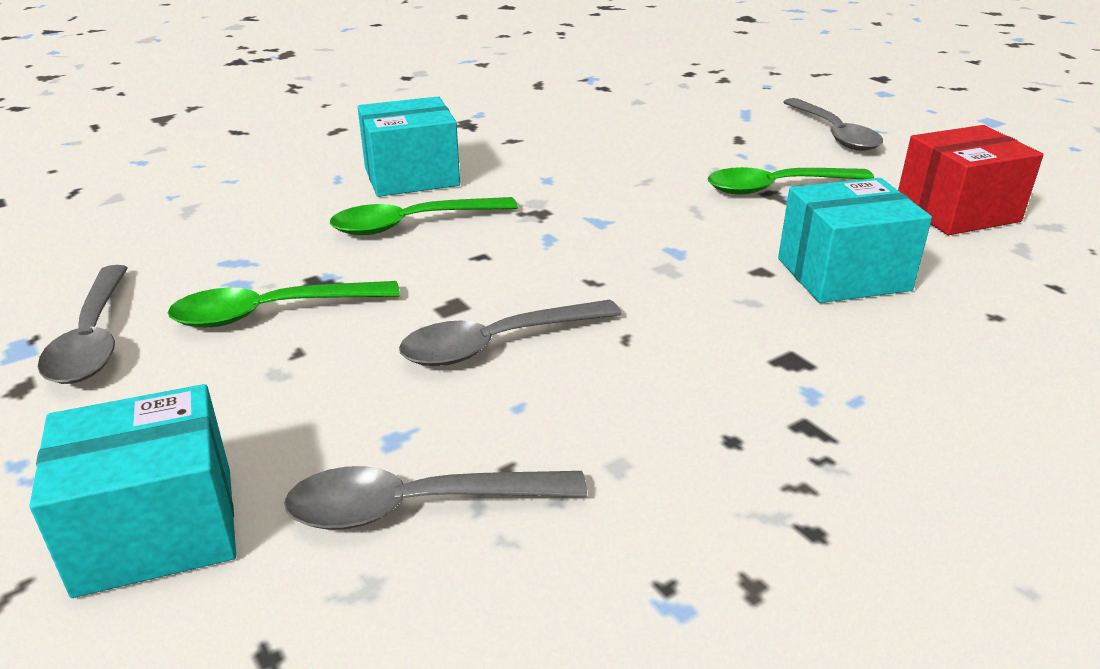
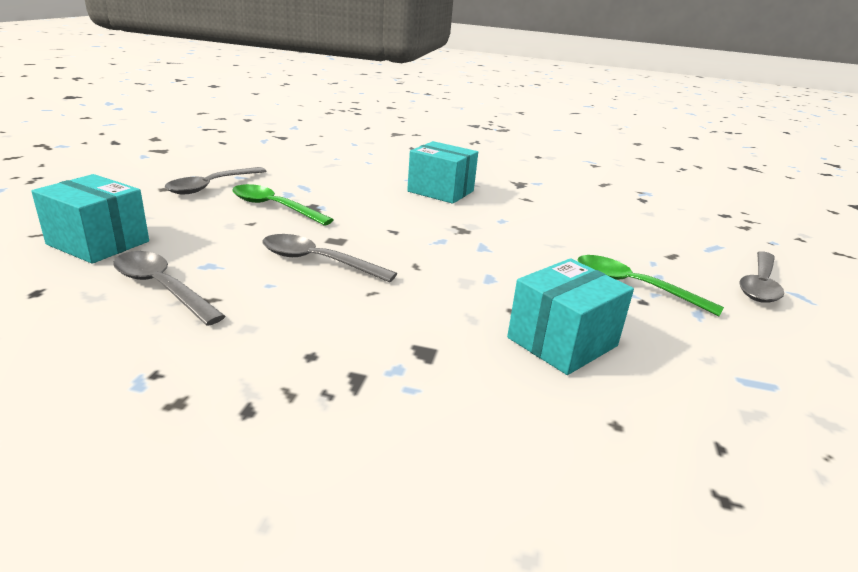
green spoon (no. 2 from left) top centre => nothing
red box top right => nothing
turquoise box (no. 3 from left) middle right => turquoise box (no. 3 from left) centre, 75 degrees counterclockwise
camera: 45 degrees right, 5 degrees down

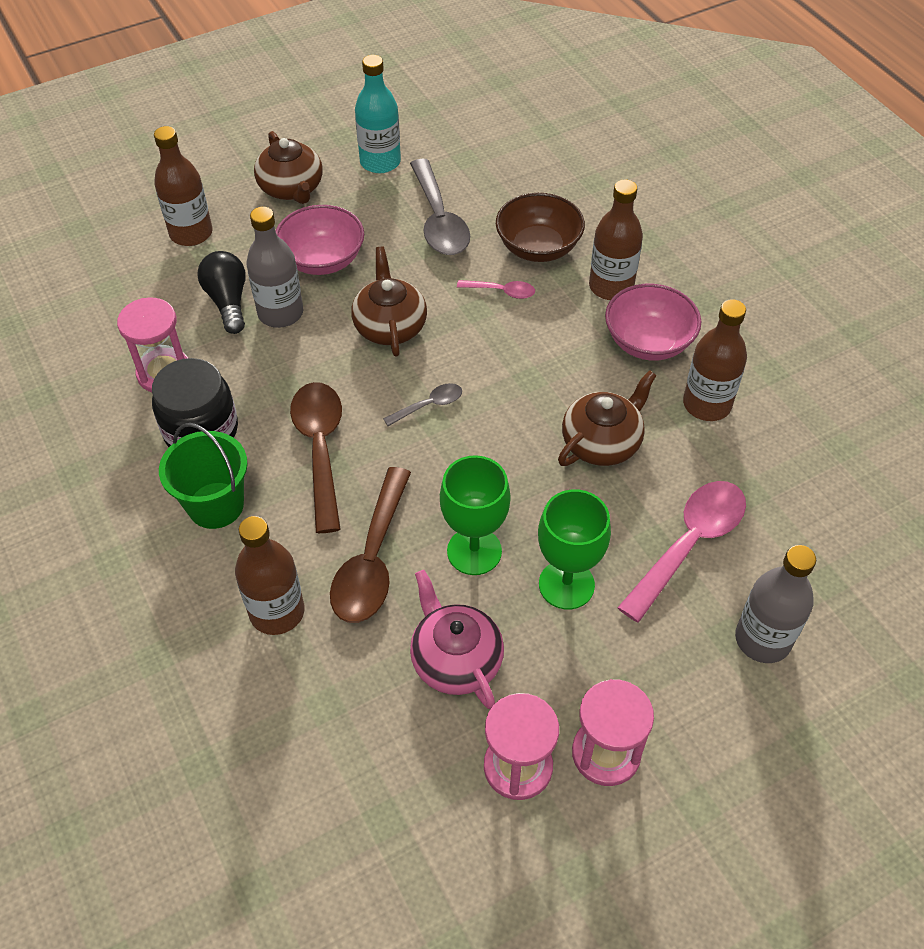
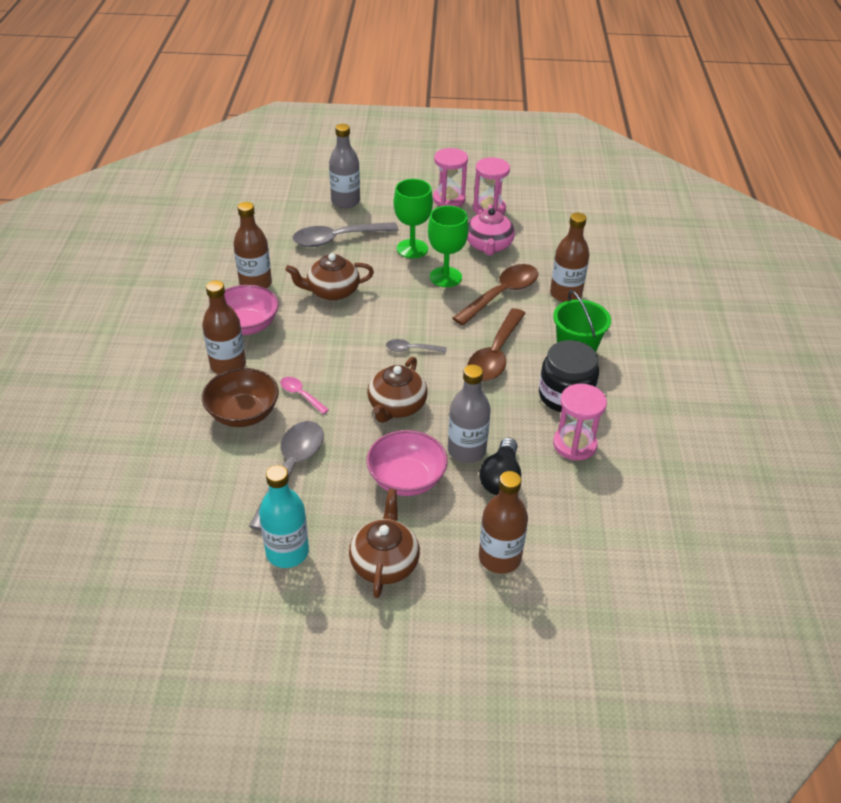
pink spoon (no. 2 from left) middle right => grey spoon (no. 2 from left) top centre
camera: 150 degrees left, 10 degrees down

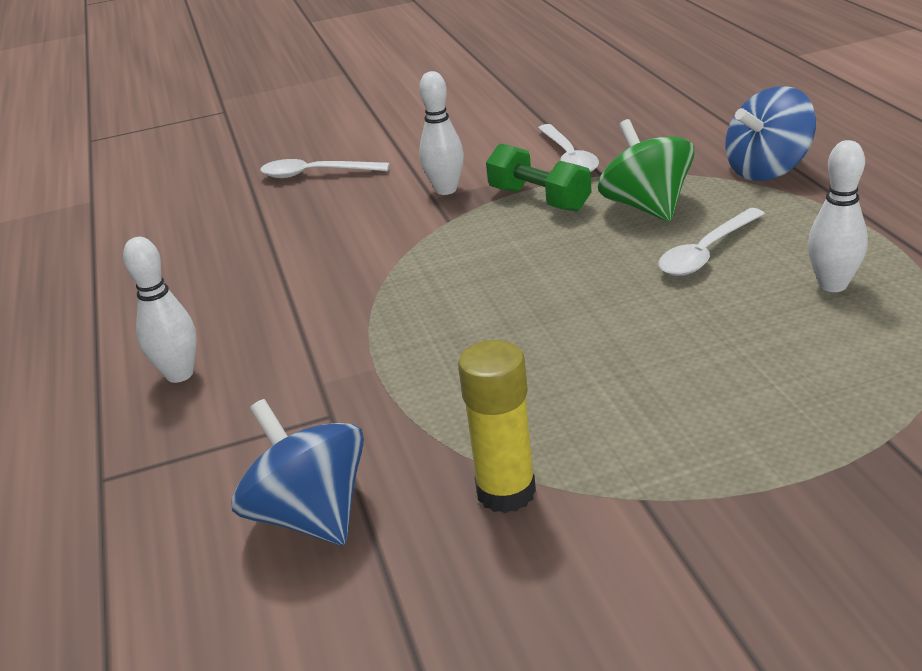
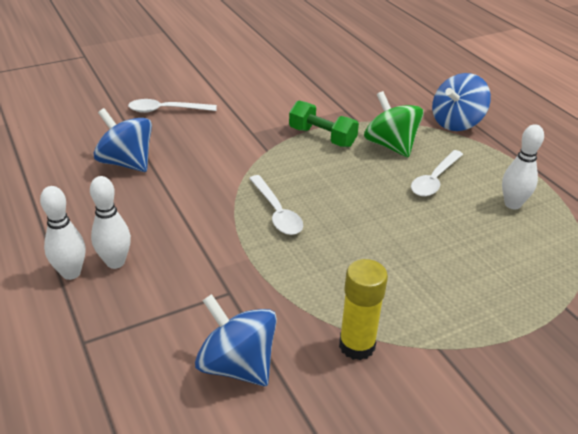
nothing => blue spinning top (no. 1 from left) top left
white bowling pin (no. 2 from left in the first image) top centre => white bowling pin (no. 1 from left) middle left, relocated
white spoon (no. 2 from left) top centre => white spoon (no. 2 from left) centre, relocated
camera: 15 degrees left, 5 degrees up

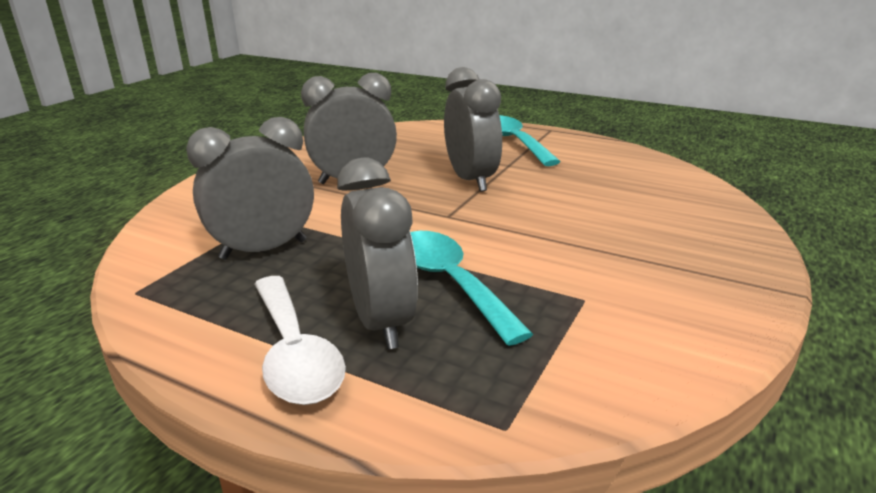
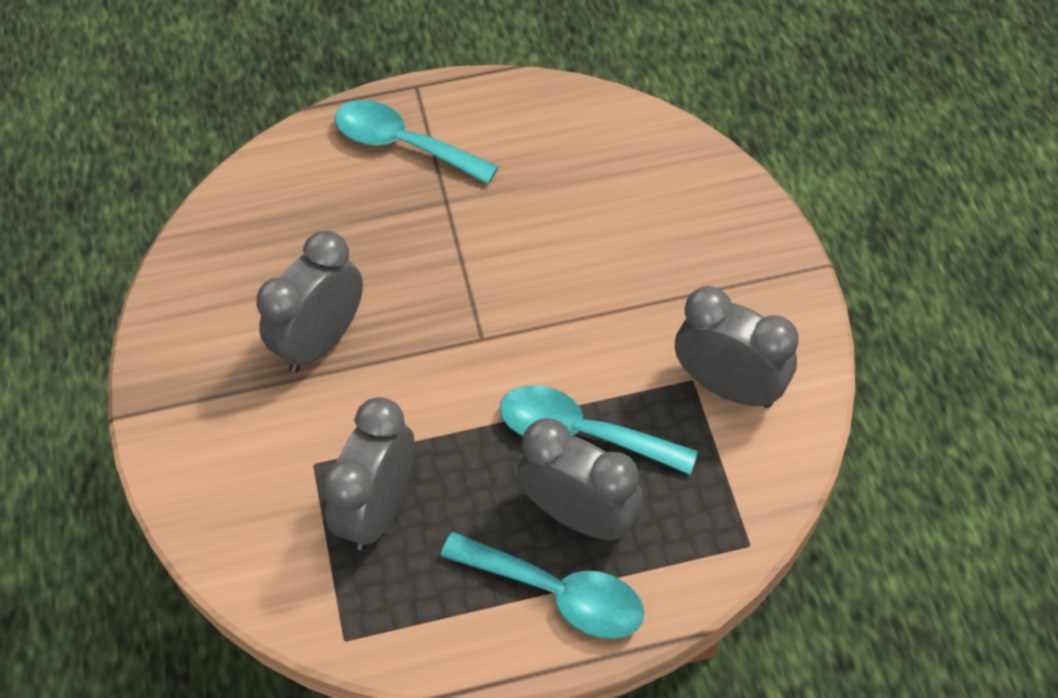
grey clock (no. 4 from left) top centre => grey clock (no. 4 from left) middle right, relocated
white spoon bottom centre => turquoise spoon (no. 2 from left) bottom centre
camera: 40 degrees left, 30 degrees up

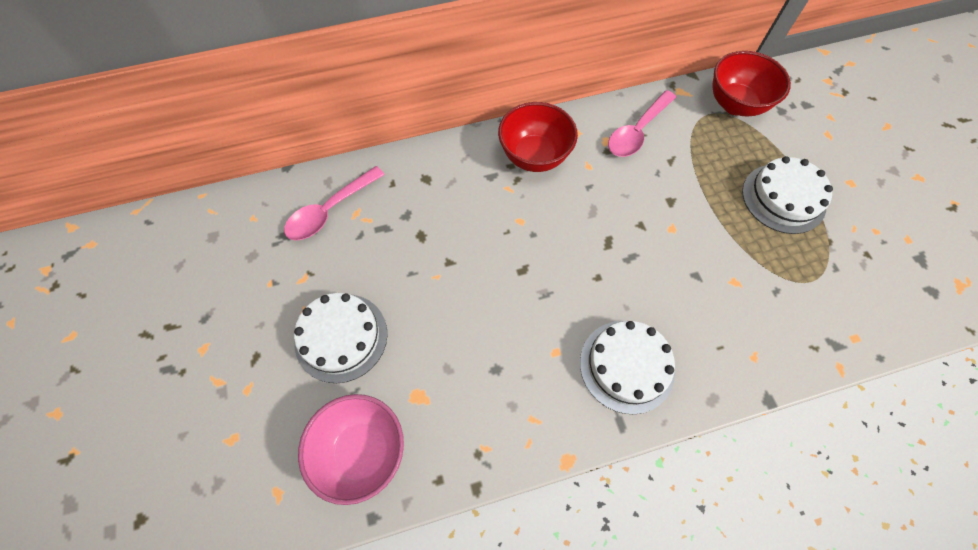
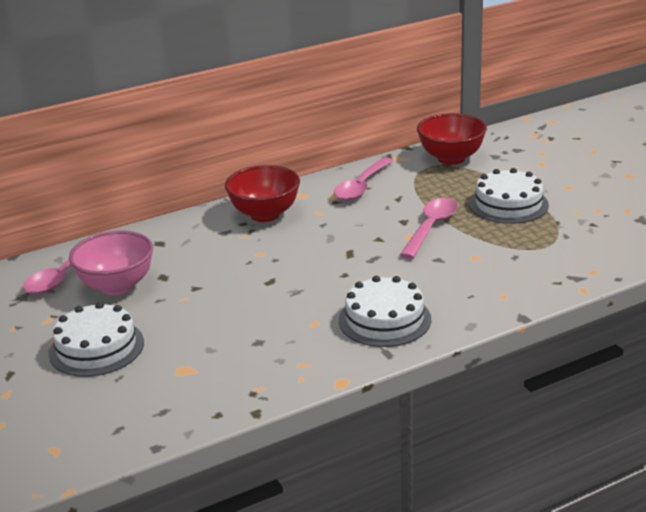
nothing => pink spoon (no. 3 from left) centre
pink bowl bottom centre => pink bowl middle left, relocated
camera: 10 degrees left, 35 degrees down

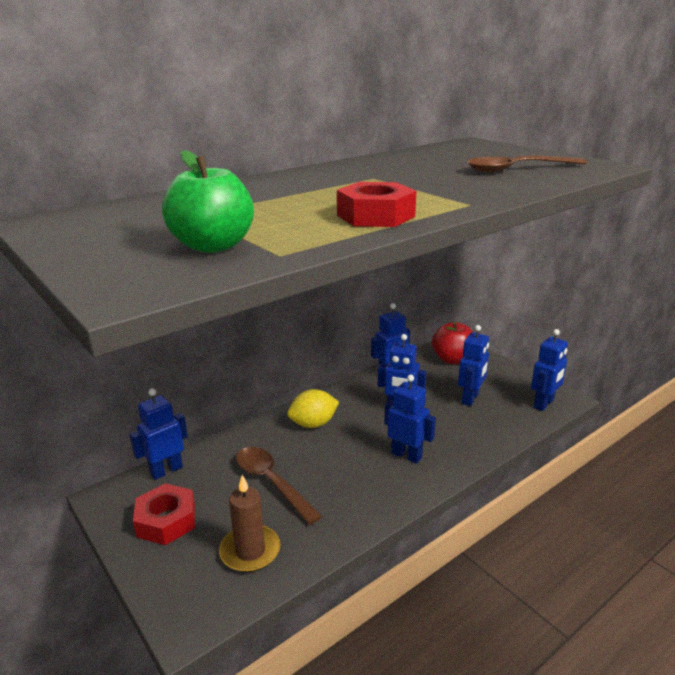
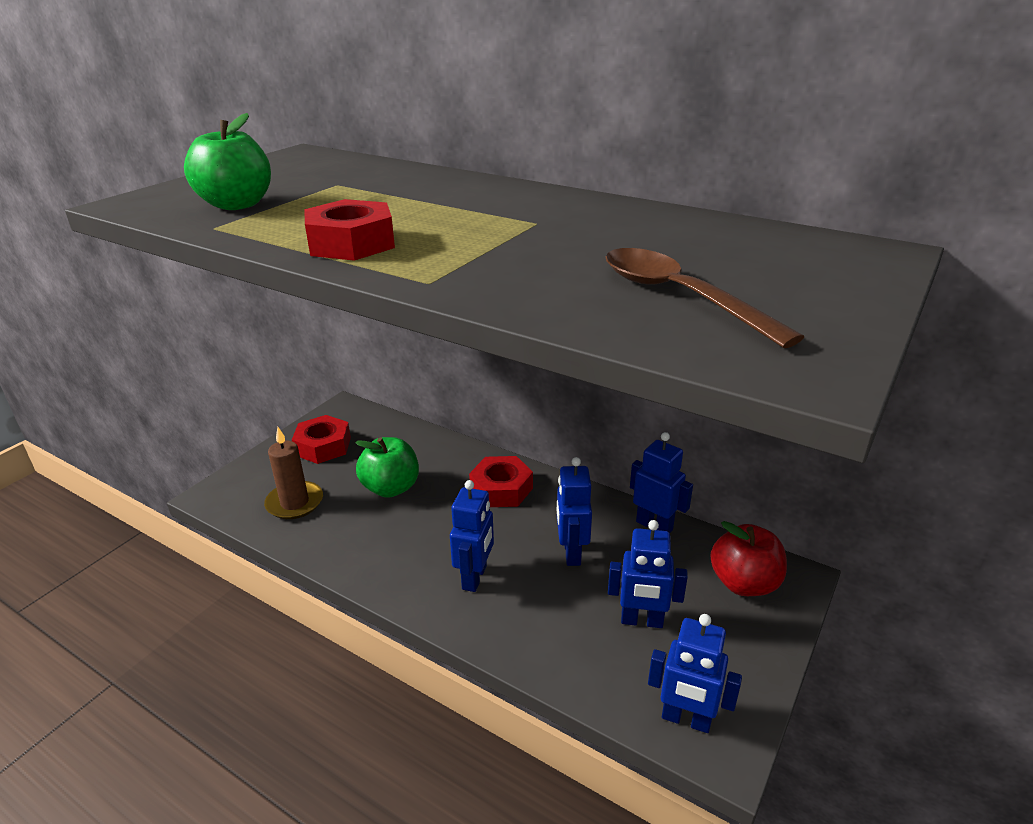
blue robot (no. 1 from left) middle left => nothing
brown spoon (no. 1 from left) bottom centre => green apple (no. 2 from left) centre
yellow lemon centre => red nut (no. 3 from left) centre
camera: 70 degrees right, 5 degrees up

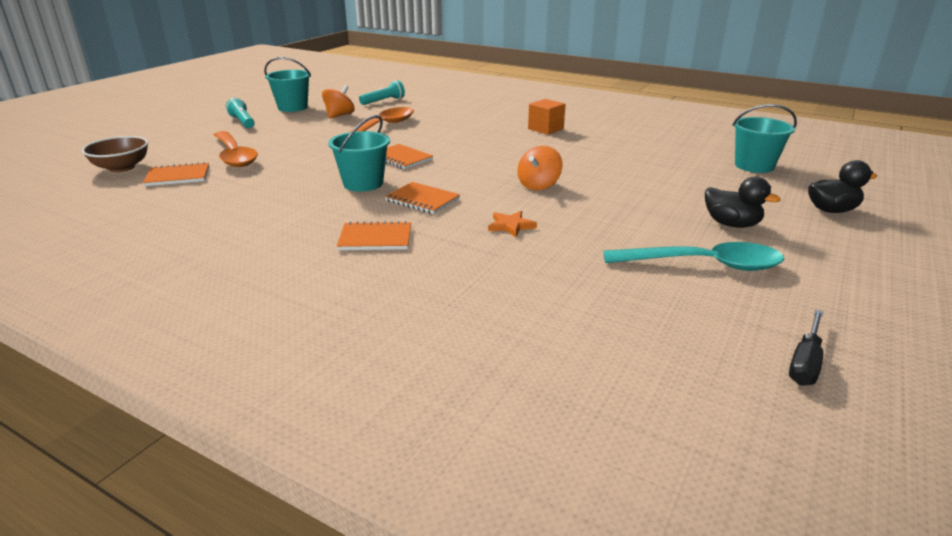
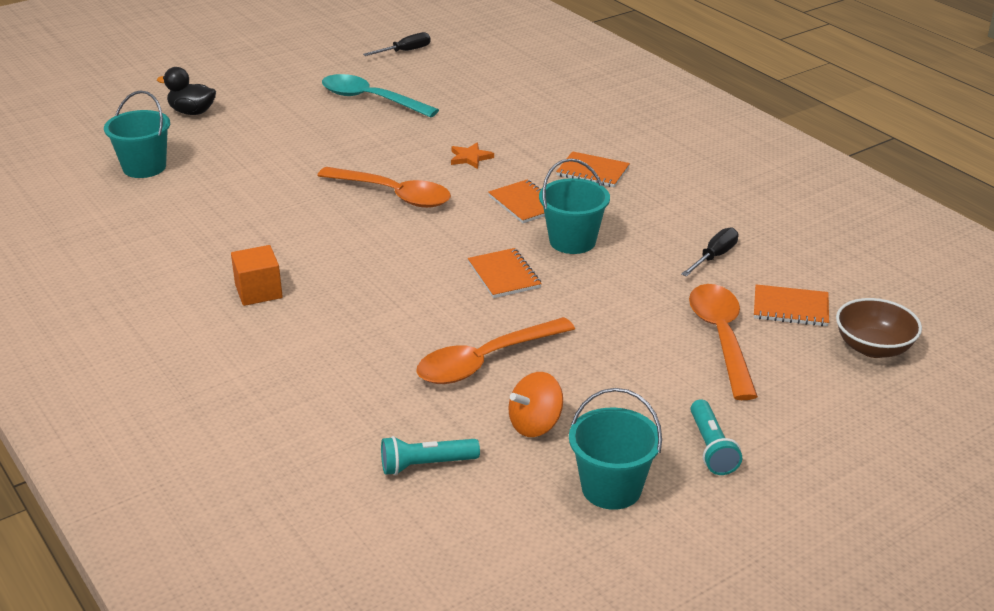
black duck (no. 1 from left) middle right => nothing
nothing => black screwdriver (no. 2 from left) middle right
orange spinning top (no. 2 from left) top centre => orange spoon (no. 1 from left) top centre
camera: 155 degrees left, 5 degrees up

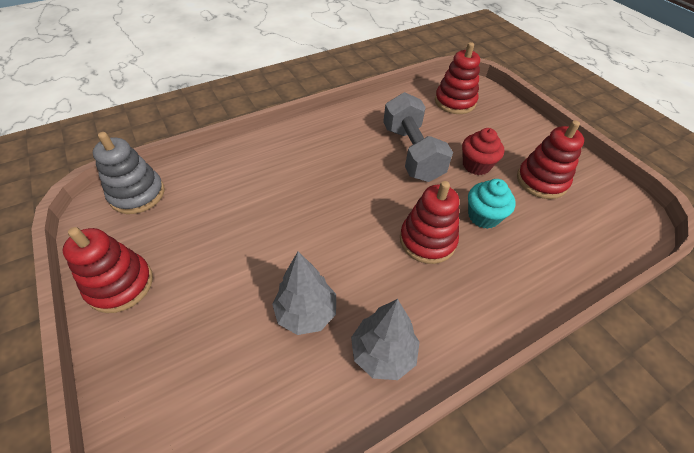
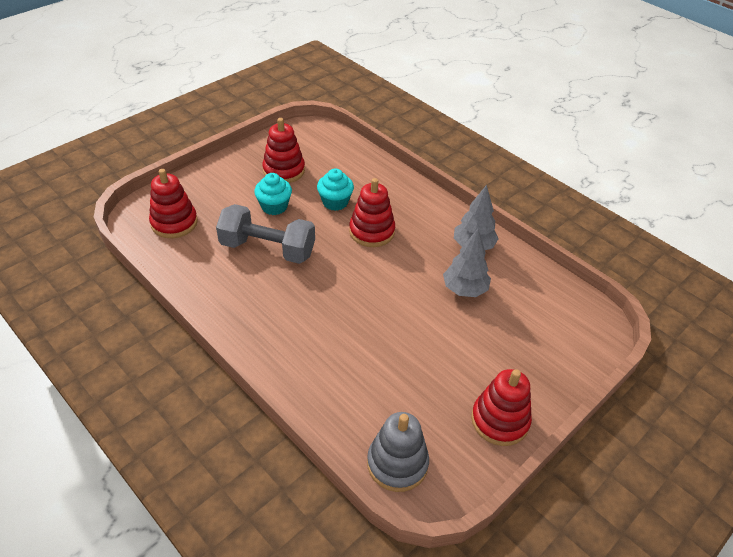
red cupcake middle right => turquoise cupcake (no. 1 from left) centre
grey dumbbell top centre => grey dumbbell centre, 45 degrees clockwise
camera: 105 degrees left, 5 degrees down

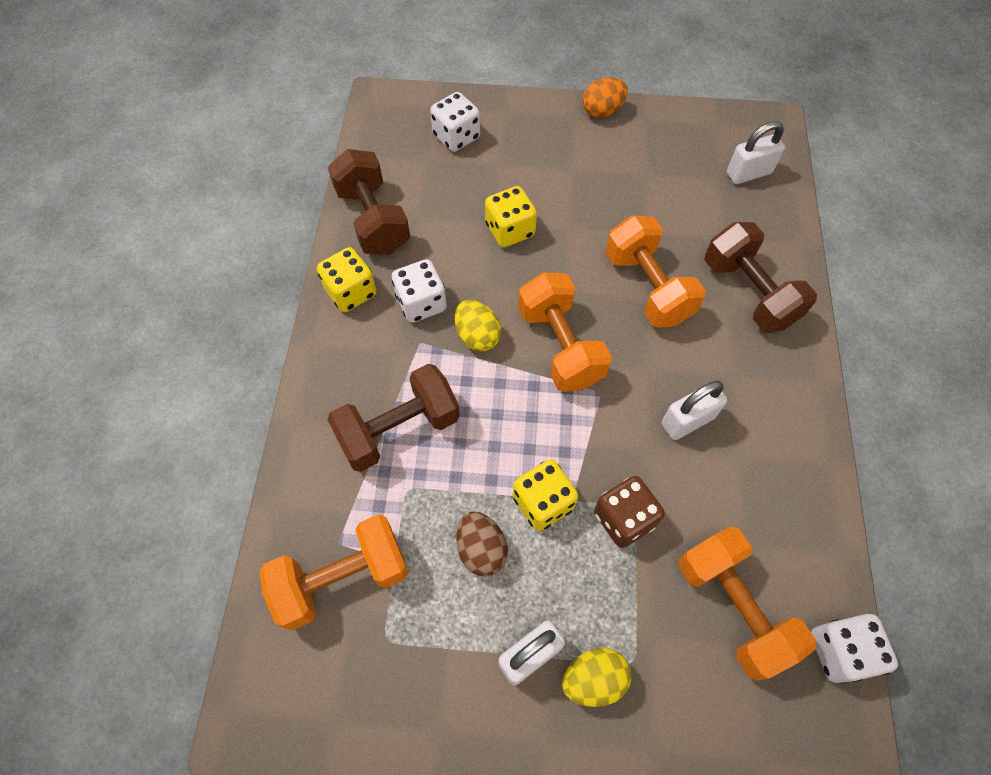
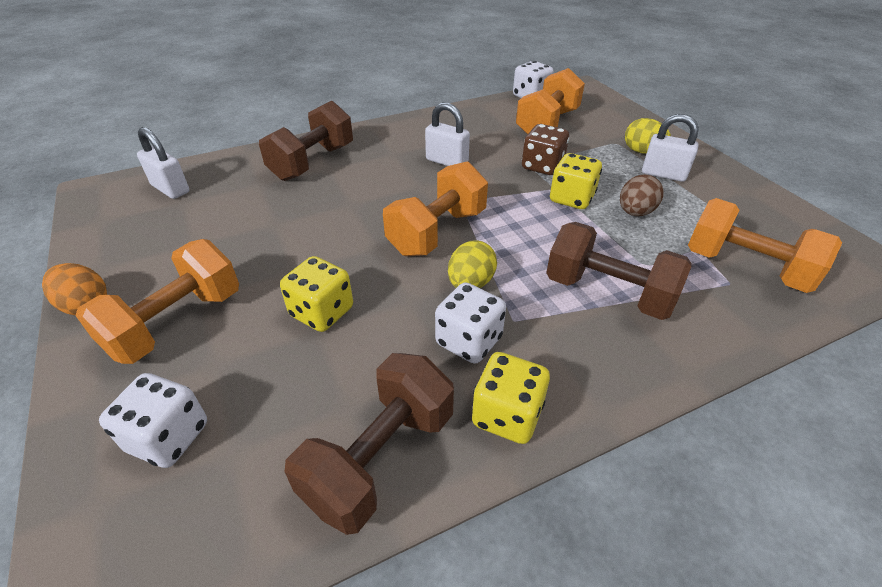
orange dumbbell (no. 3 from left in the first image) centre => orange dumbbell (no. 1 from left) middle left, relocated
camera: 120 degrees left, 20 degrees down

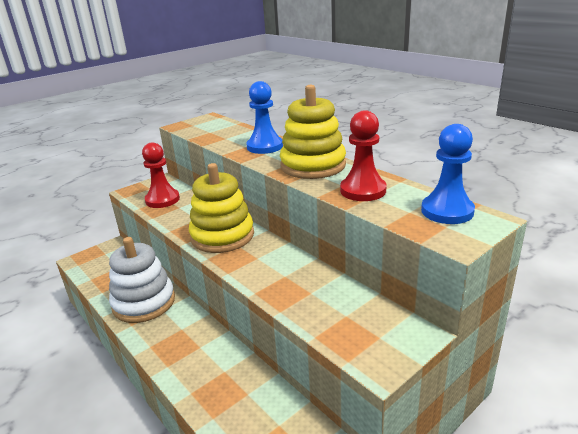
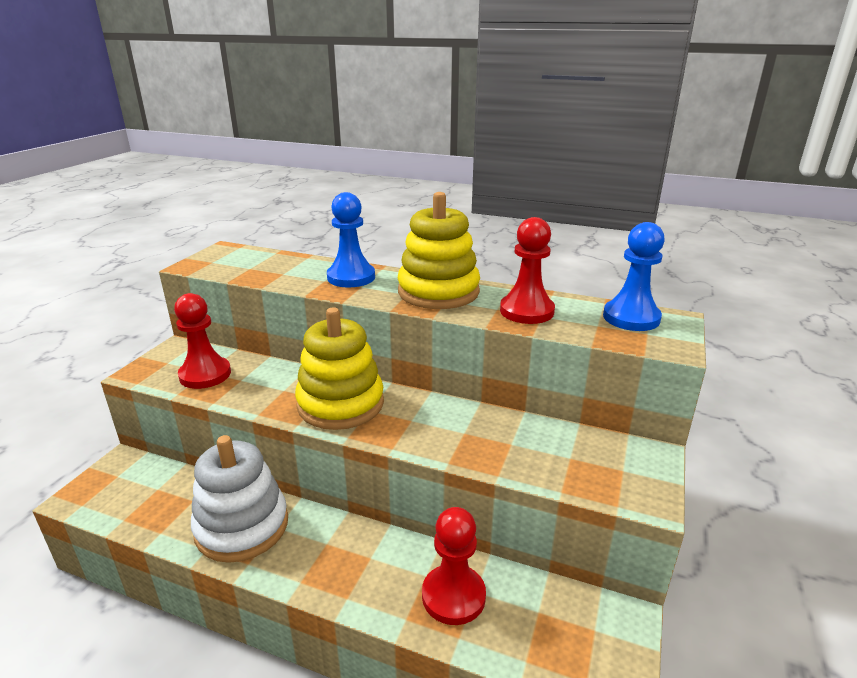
nothing => red pawn (no. 2 from left) bottom centre
camera: 30 degrees left, 0 degrees up

